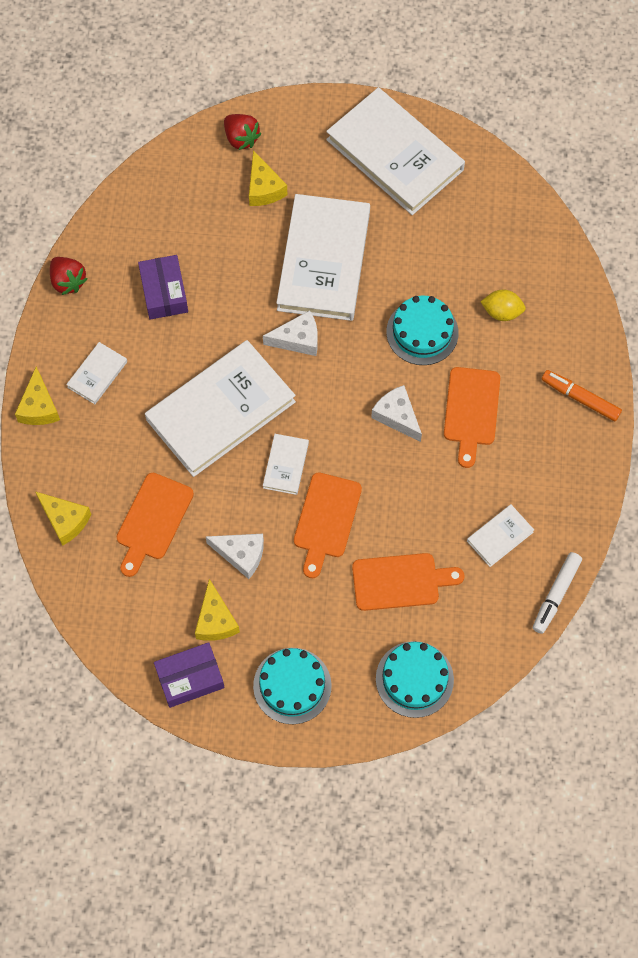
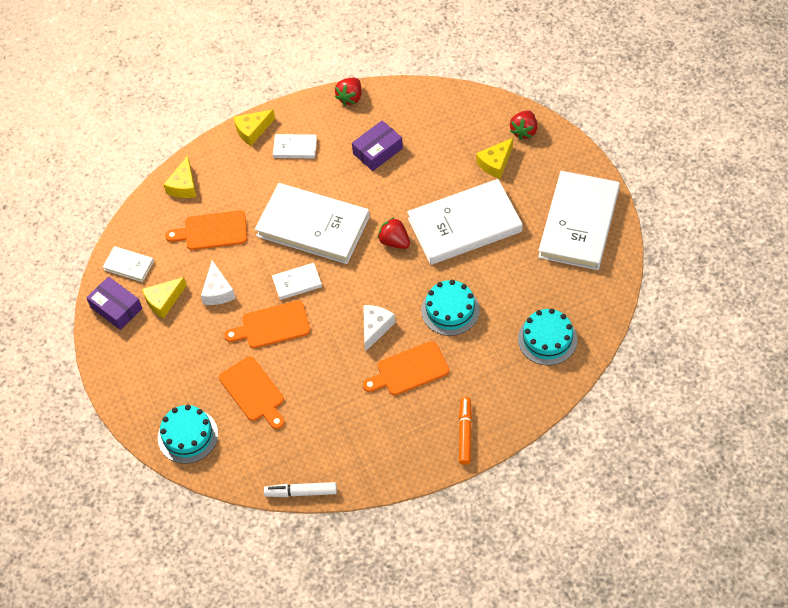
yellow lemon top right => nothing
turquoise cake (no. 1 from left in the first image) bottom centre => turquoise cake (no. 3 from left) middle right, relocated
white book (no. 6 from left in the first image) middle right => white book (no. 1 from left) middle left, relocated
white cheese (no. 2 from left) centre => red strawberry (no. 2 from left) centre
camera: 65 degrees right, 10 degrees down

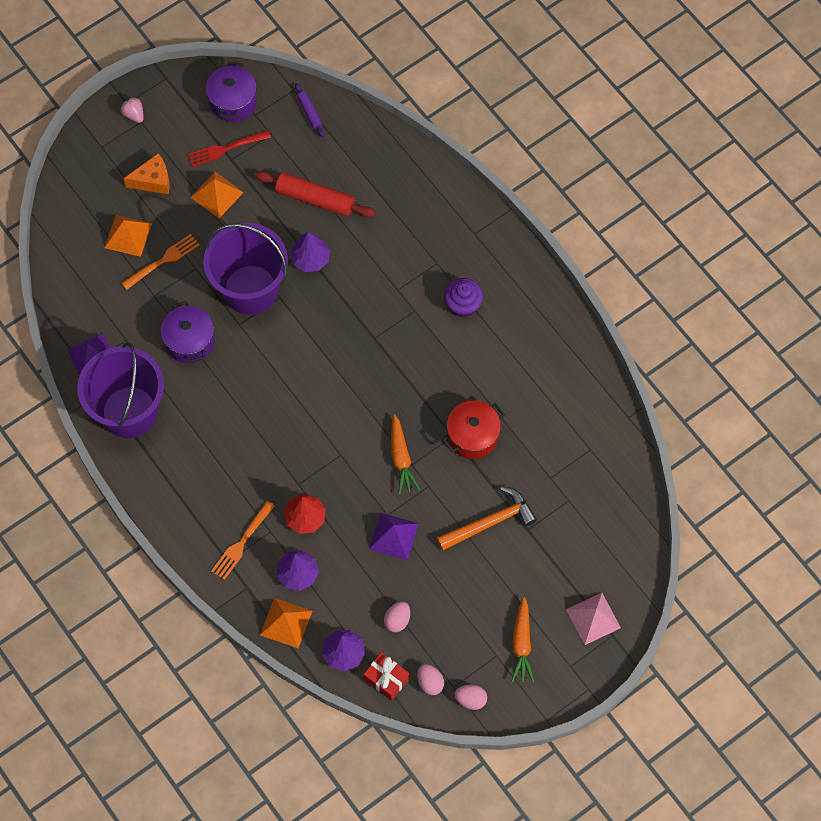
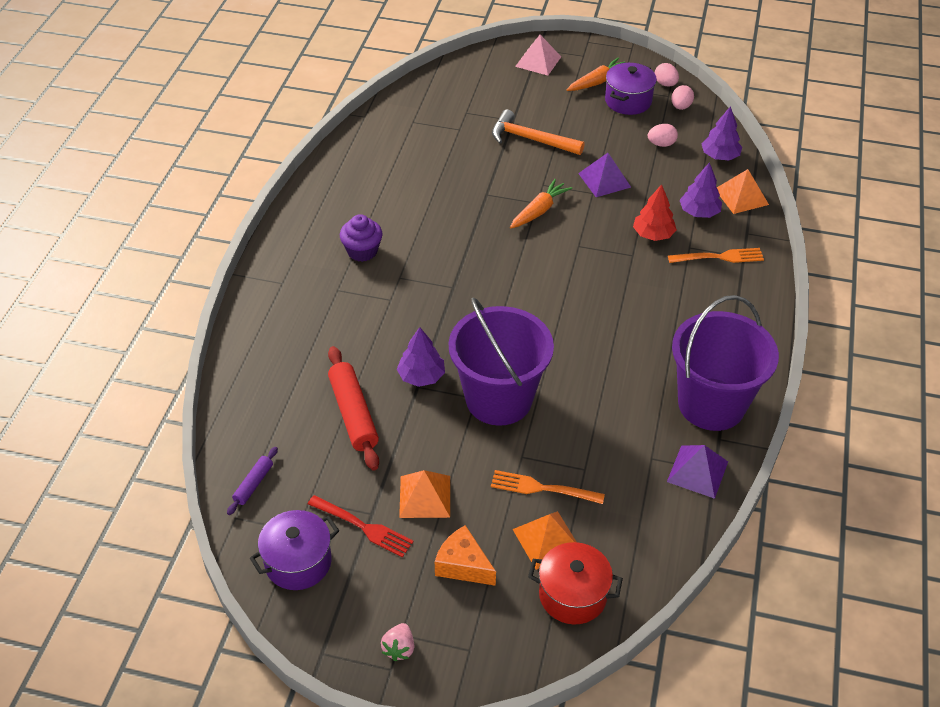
red gift bottom centre => nothing
purple pot (no. 1 from left in the first image) middle left => purple pot (no. 2 from left) top right, relocated
red pot centre => red pot bottom centre, relocated
camera: 130 degrees left, 20 degrees down

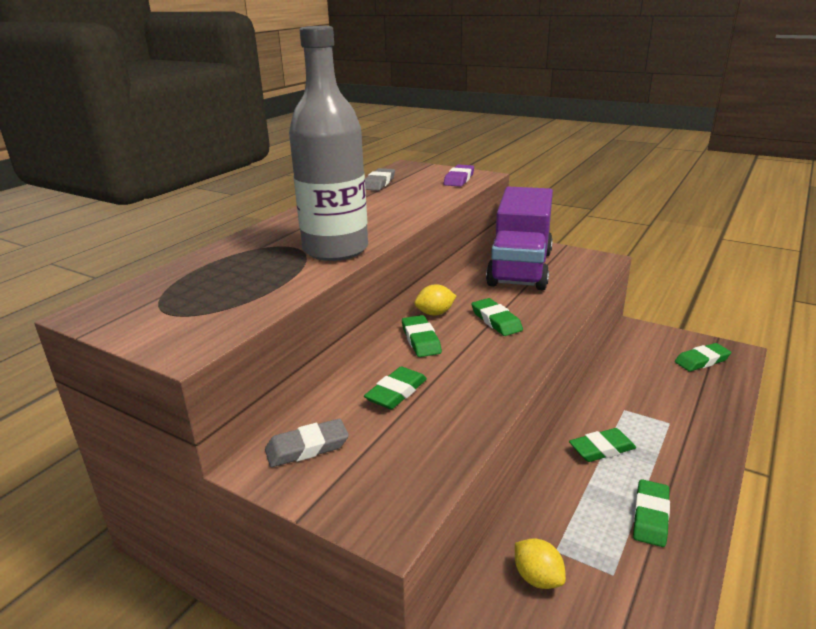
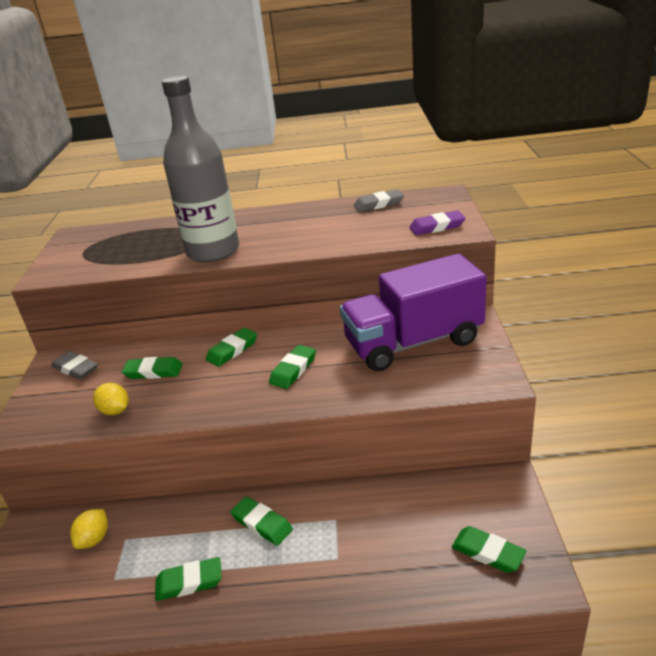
yellow lemon (no. 1 from left in the first image) centre => yellow lemon (no. 2 from left) middle left, relocated
camera: 60 degrees right, 5 degrees up

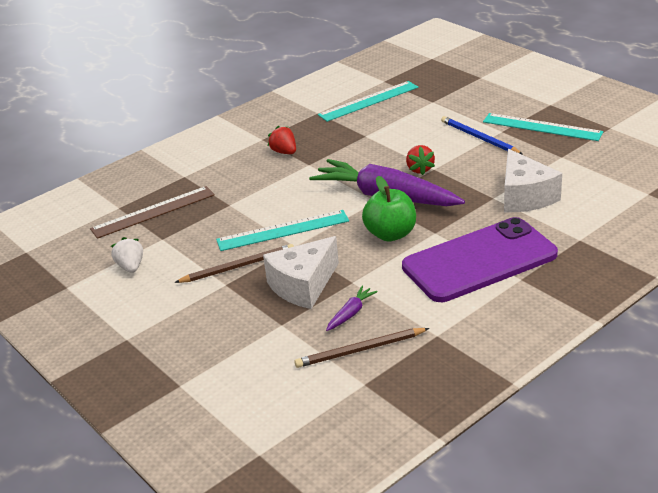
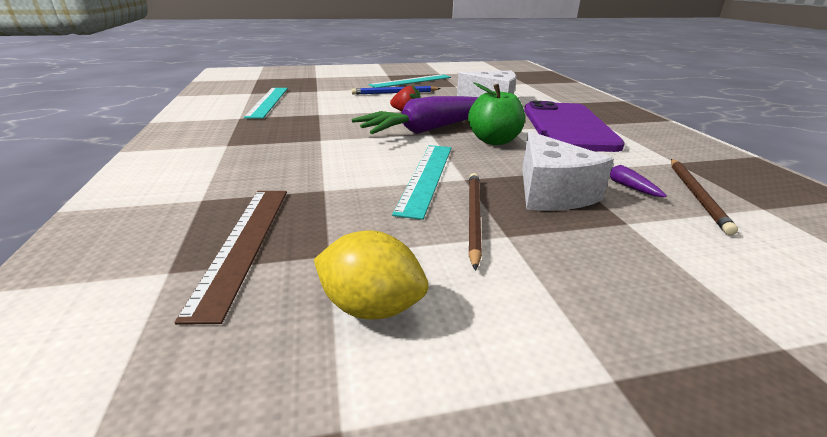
red strawberry (no. 1 from left) top centre => nothing
white strawberry middle left => yellow lemon centre
camera: 65 degrees left, 5 degrees down

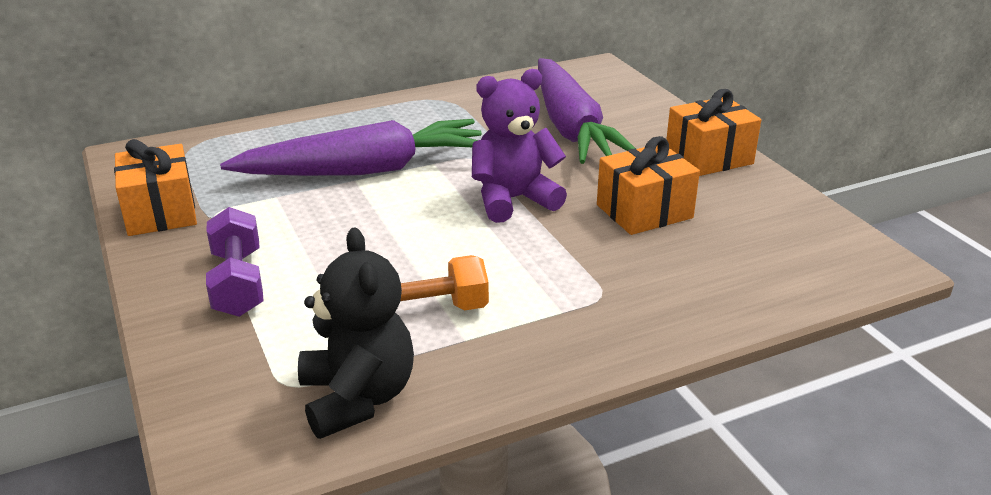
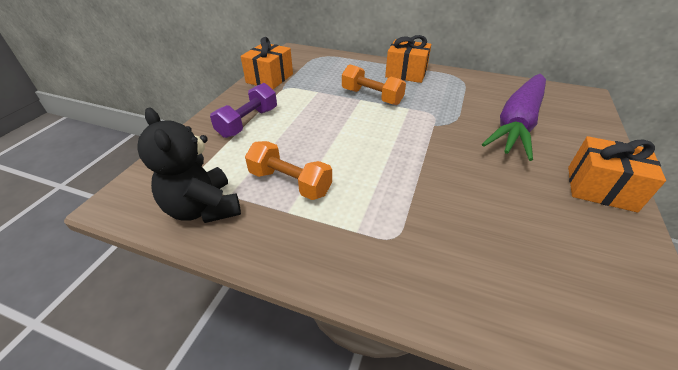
purple teddy bear top centre => nothing
orange gift (no. 2 from left) centre => orange gift (no. 2 from left) top centre, relocated
purple carrot (no. 1 from left) top centre => orange dumbbell (no. 2 from left) top centre
black teddy bear bottom centre => black teddy bear middle left, 120 degrees clockwise
camera: 45 degrees right, 10 degrees up

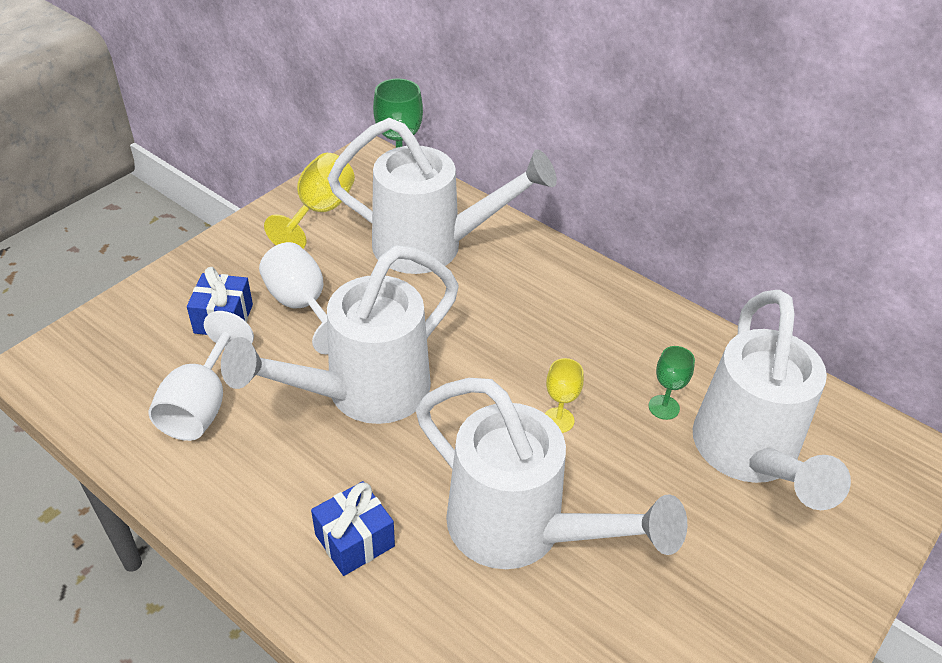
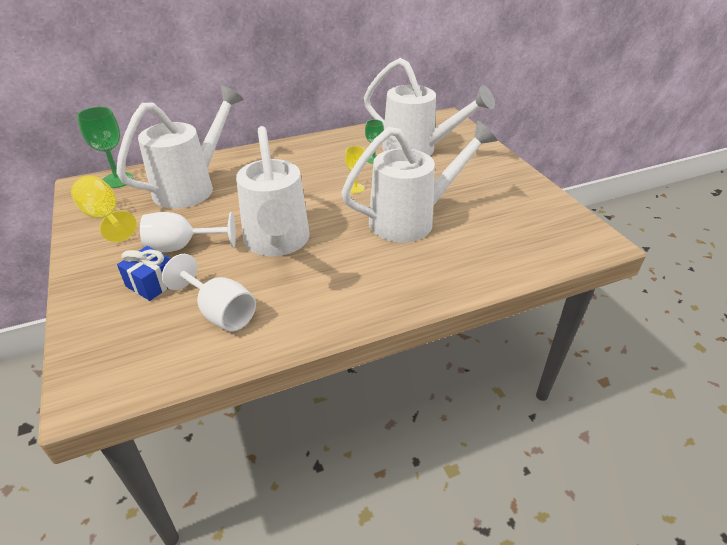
blue gift (no. 2 from left) bottom centre => nothing
camera: 60 degrees left, 5 degrees down

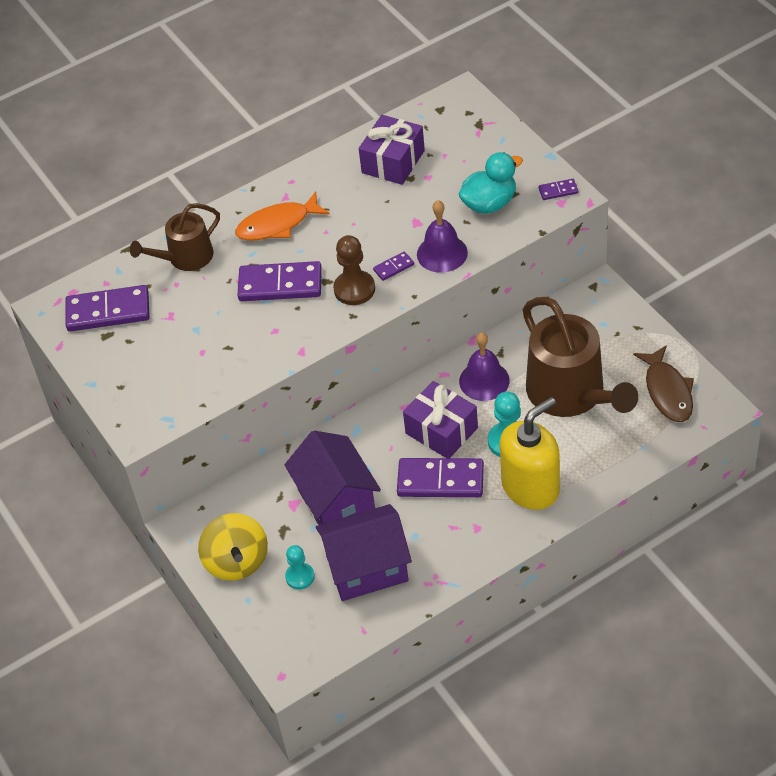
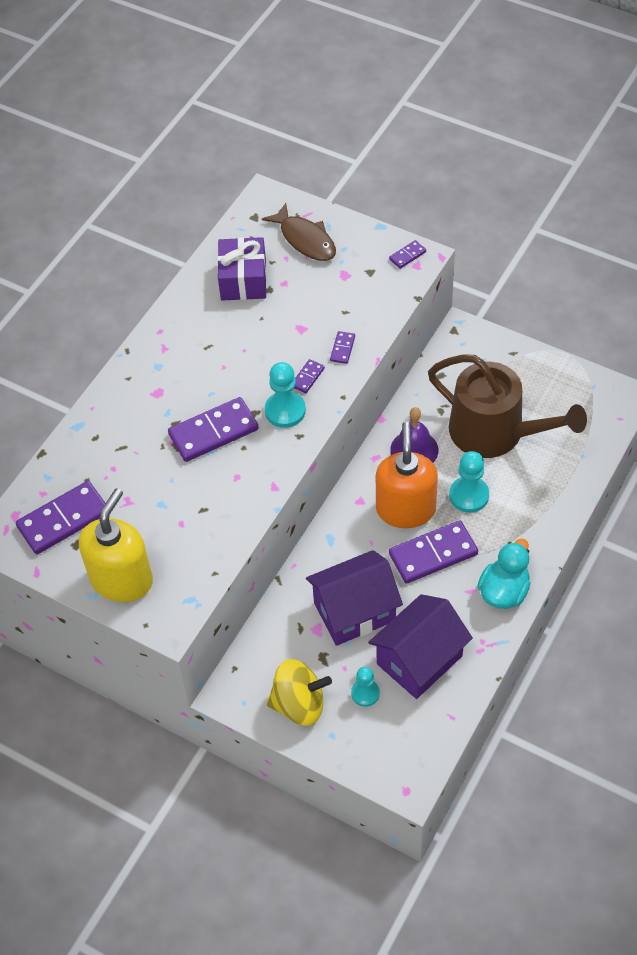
brown watering can (no. 1 from left) top left => nothing
orange fish top centre => nothing
turquoise duck top centre => turquoise duck middle right, relocated
yellow soap dispenser middle right => yellow soap dispenser middle left, relocated
brown fish middle right => brown fish top centre, relocated
purple gift (no. 2 from left) centre => orange soap dispenser centre
purple bell (no. 1 from left) top centre => purple domino (no. 4 from left) centre
brown pawn centre => turquoise pawn (no. 1 from left) centre
yellow spinning top bottom left => yellow spinning top bottom centre, 45 degrees counterclockwise
purple house (no. 1 from left) centre, 60 degrees counterclockwise
camera: 30 degrees left, 5 degrees up

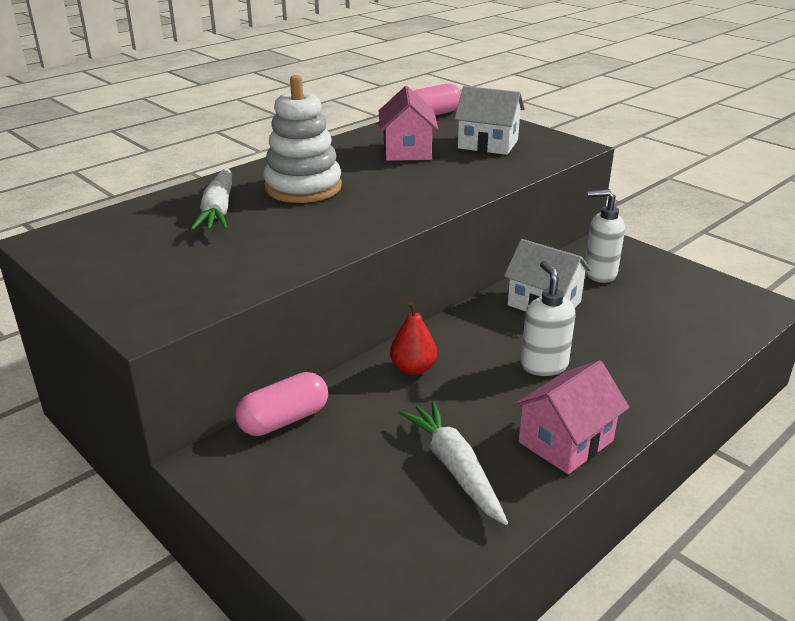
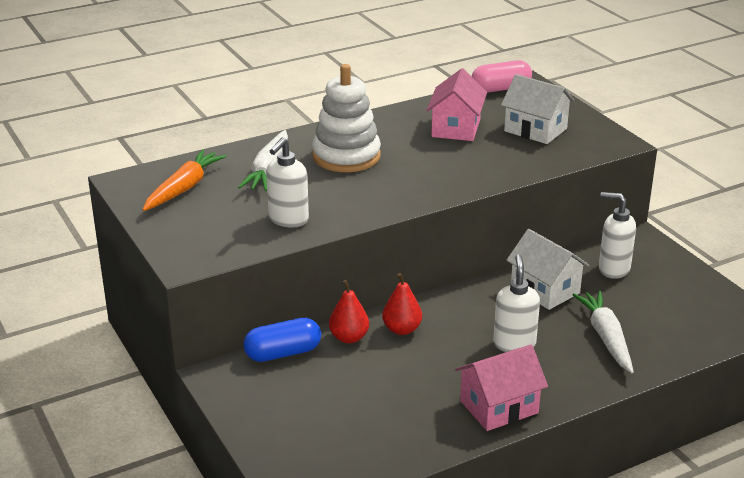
nothing => orange carrot middle left
nothing => white soap dispenser (no. 1 from left) centre
nothing => red pear (no. 1 from left) centre
white carrot (no. 2 from left) bottom centre => white carrot (no. 2 from left) bottom right, relocated
pink capsule (no. 1 from left) centre => blue capsule bottom centre
camera: 15 degrees right, 0 degrees up

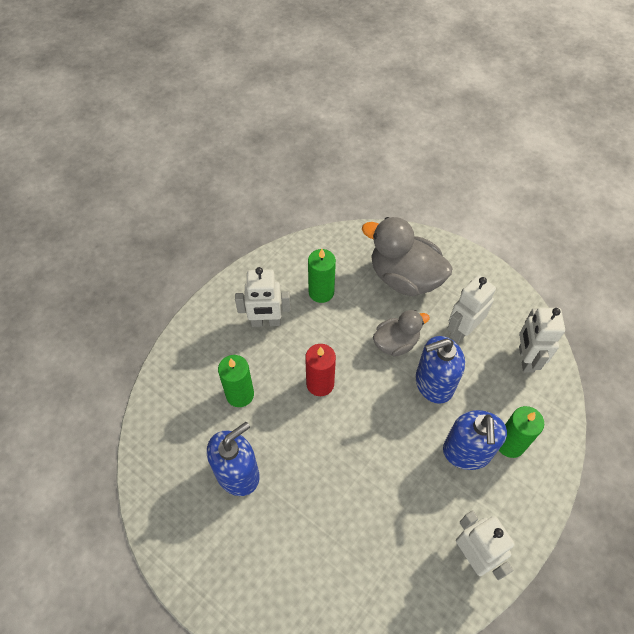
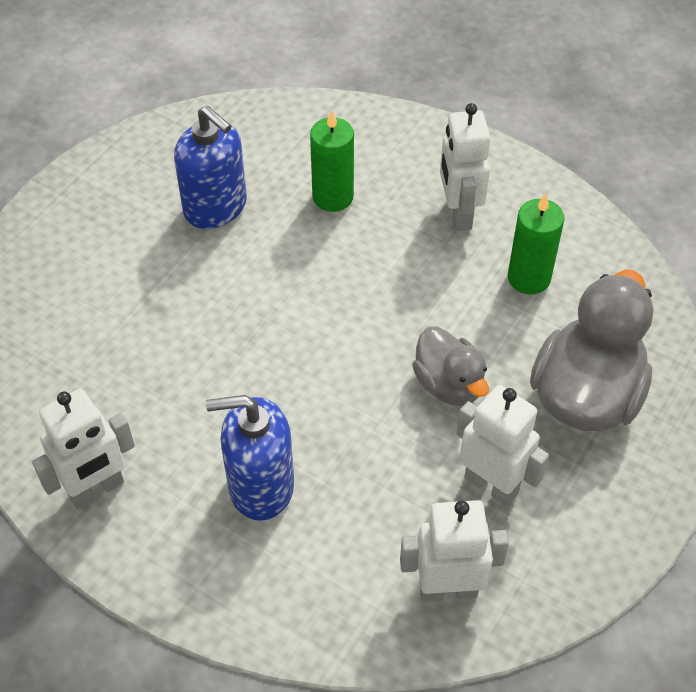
red candle centre => nothing
blue soap dispenser (no. 2 from left) middle right => nothing
green candle (no. 3 from left) bottom right => nothing
camera: 85 degrees right, 5 degrees down

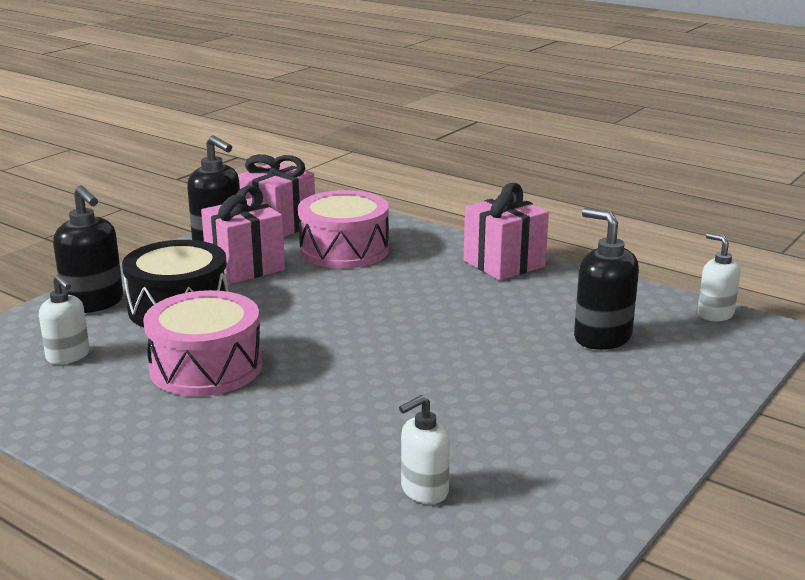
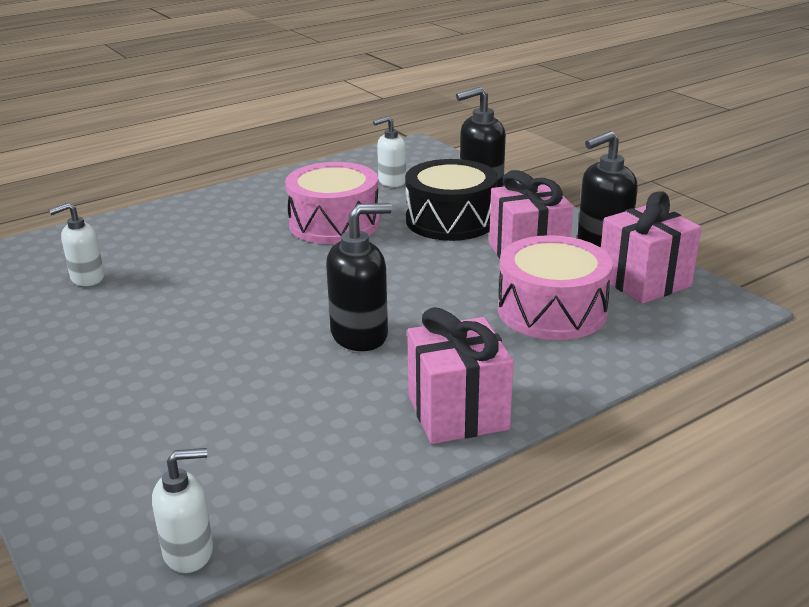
black soap dispenser (no. 3 from left in the first image) middle right => black soap dispenser (no. 1 from left) centre, relocated
white soap dispenser (no. 2 from left in the first image) bottom centre => white soap dispenser (no. 1 from left) middle left, 105 degrees counterclockwise
camera: 110 degrees right, 5 degrees up

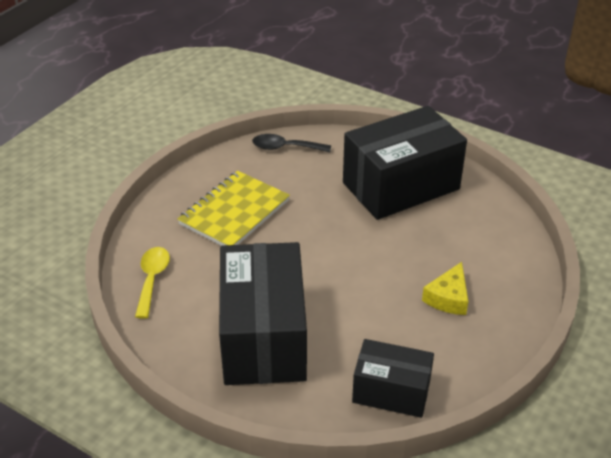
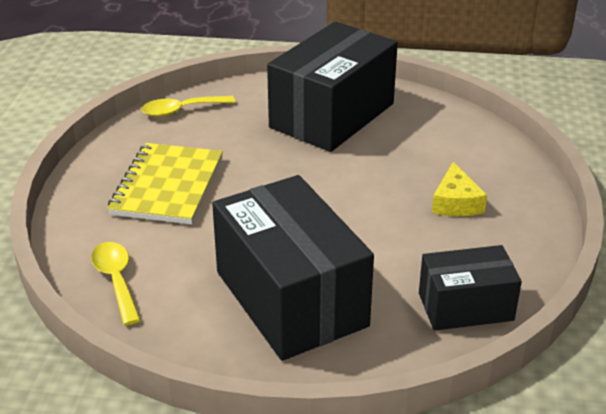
black spoon top centre => yellow spoon (no. 2 from left) top left
camera: 25 degrees left, 5 degrees down

